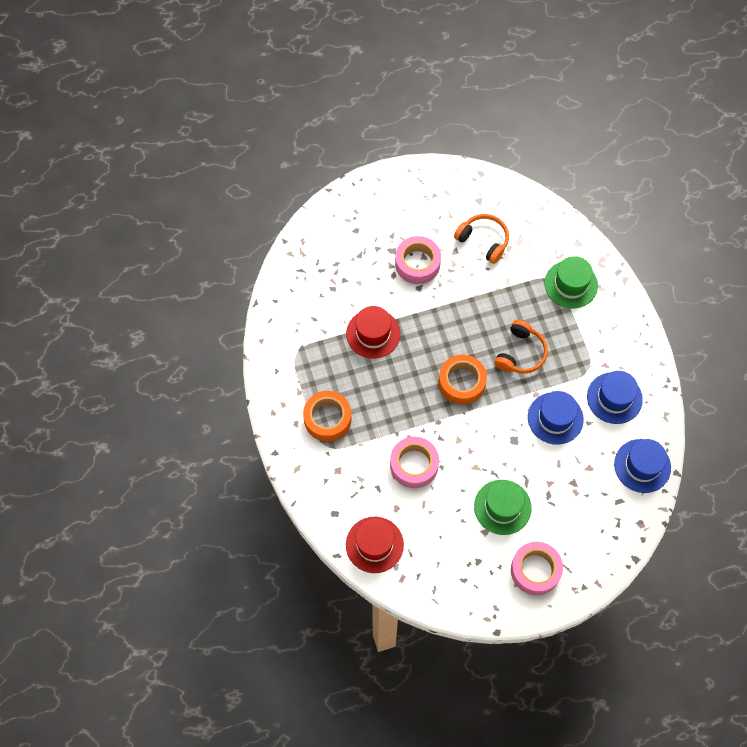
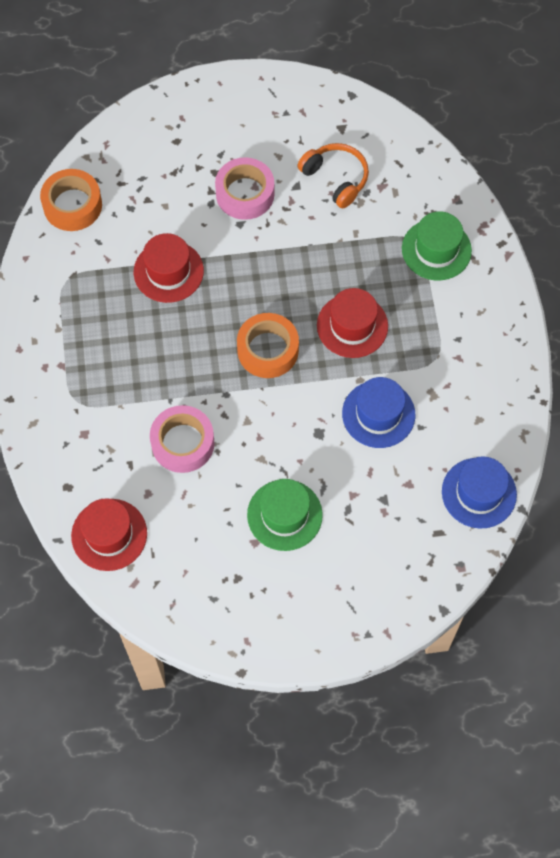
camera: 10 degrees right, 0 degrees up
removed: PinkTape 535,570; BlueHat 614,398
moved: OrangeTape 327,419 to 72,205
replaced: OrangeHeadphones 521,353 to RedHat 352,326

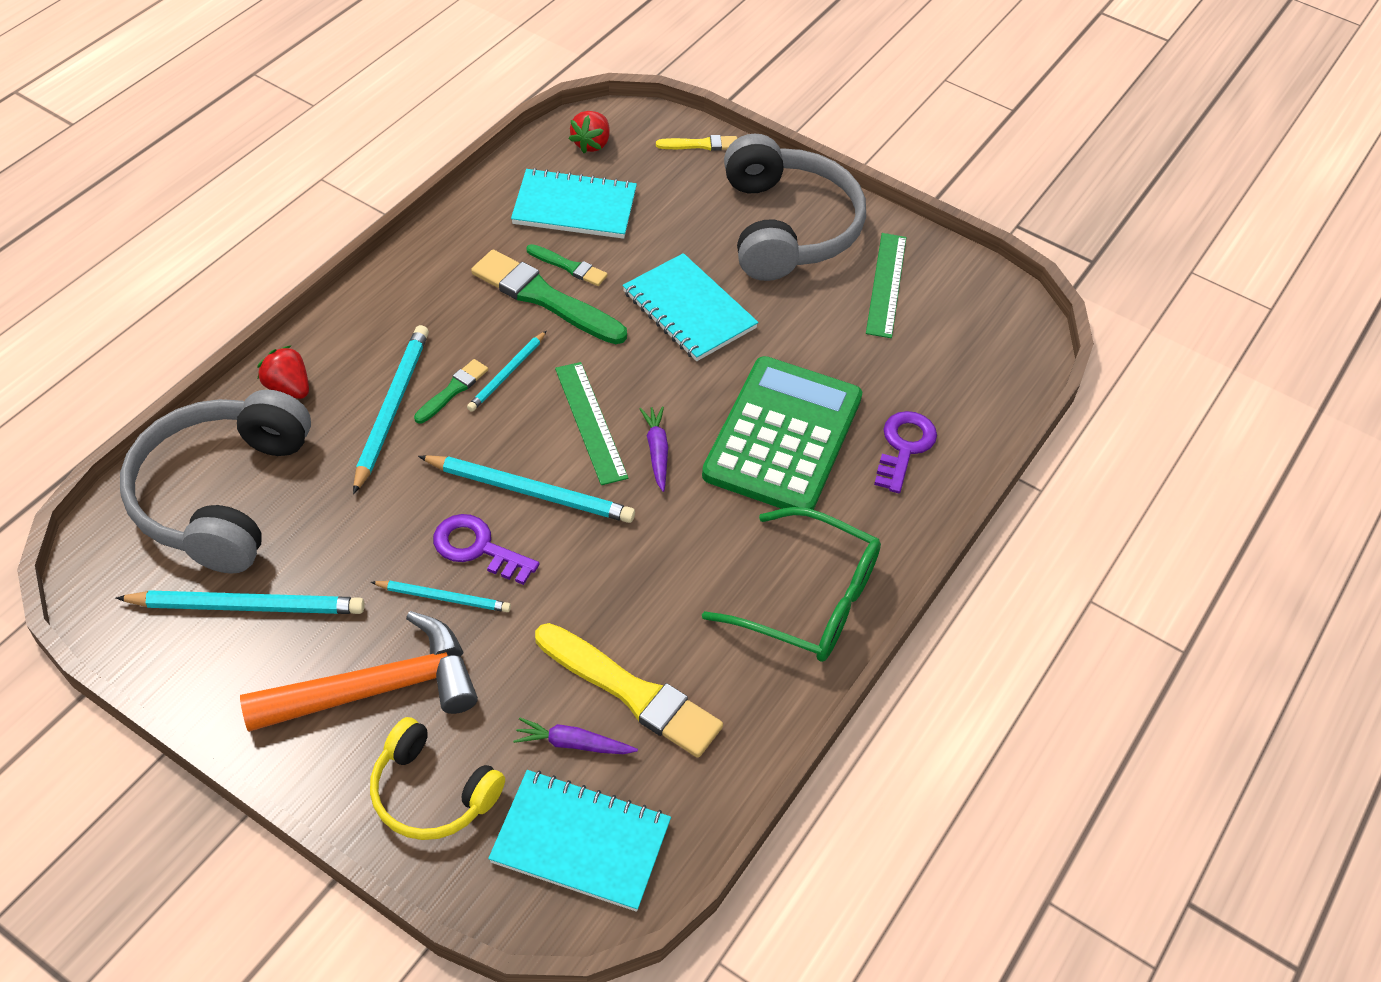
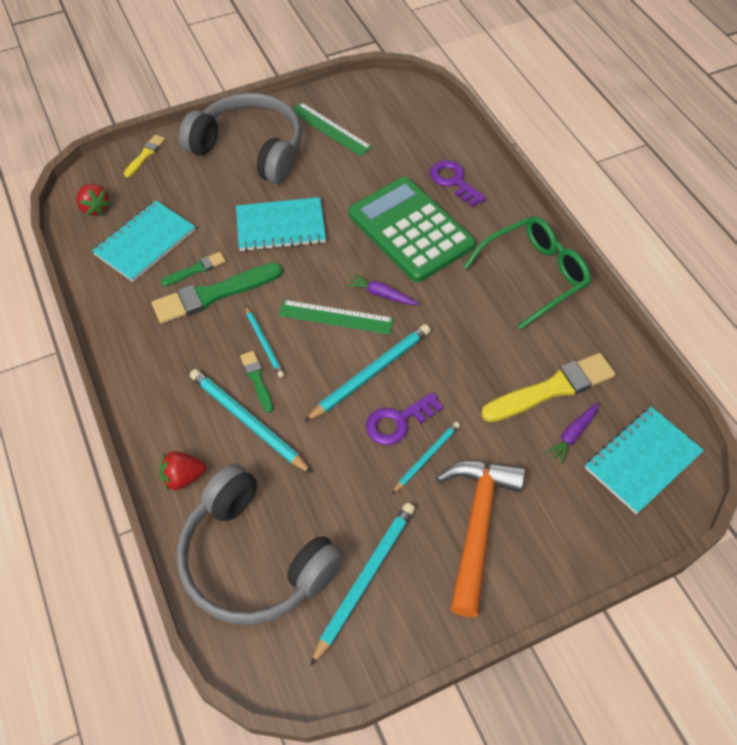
camera: 55 degrees left, 5 degrees up
removed: YellowHeadphones 431,793

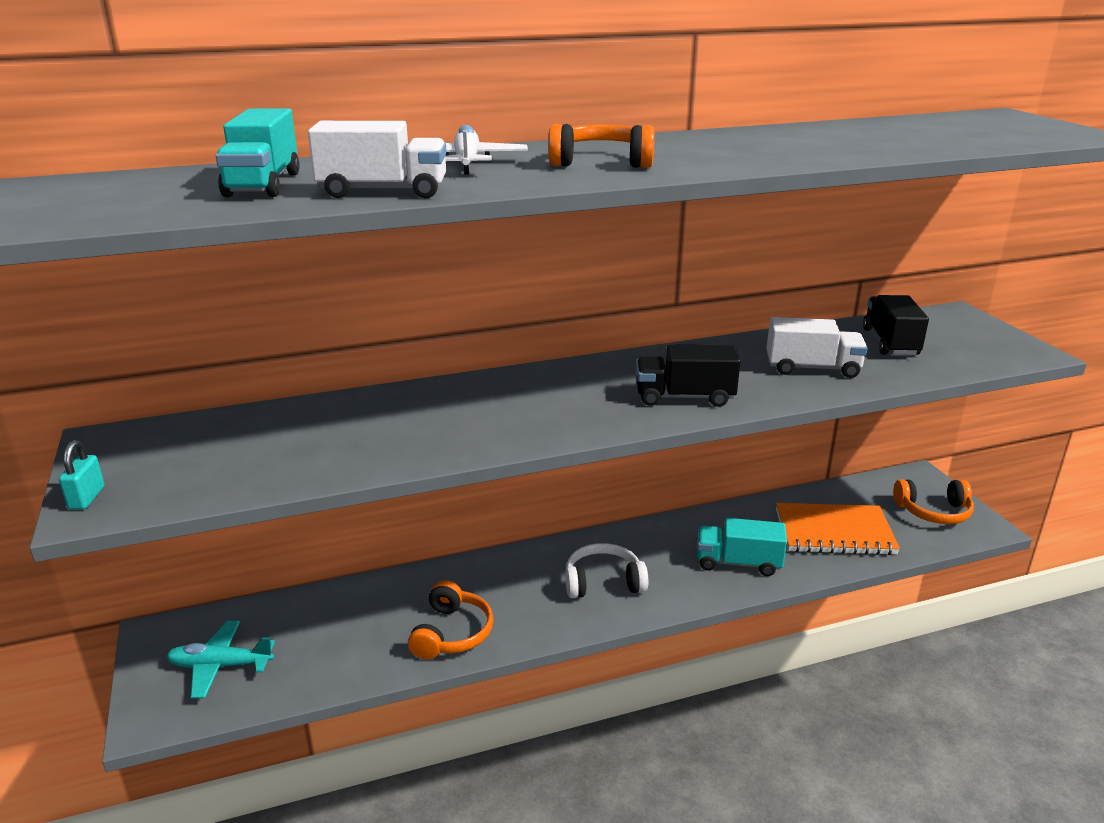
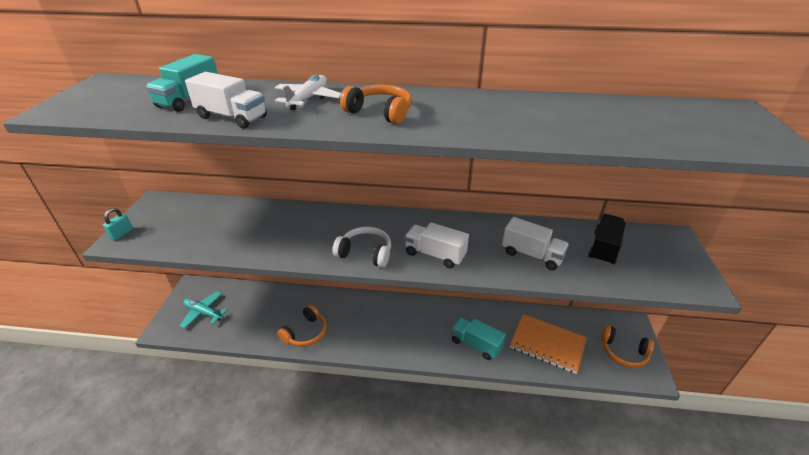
camera: 25 degrees right, 10 degrees up
moved: WhiteHeadphones 603,582 to 365,253
recoloured: BlackTruck 684,397 to WhiteTruck 435,254

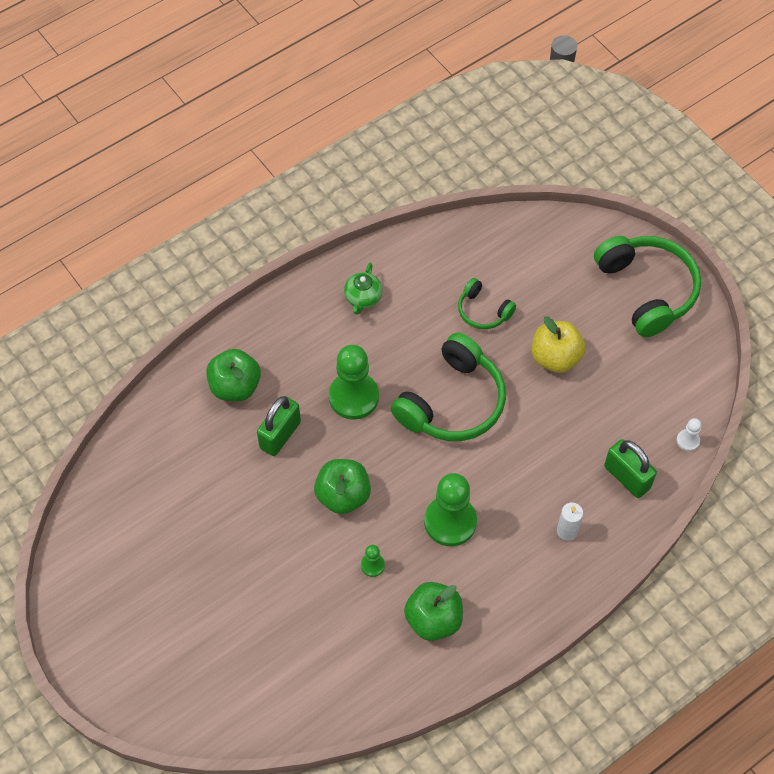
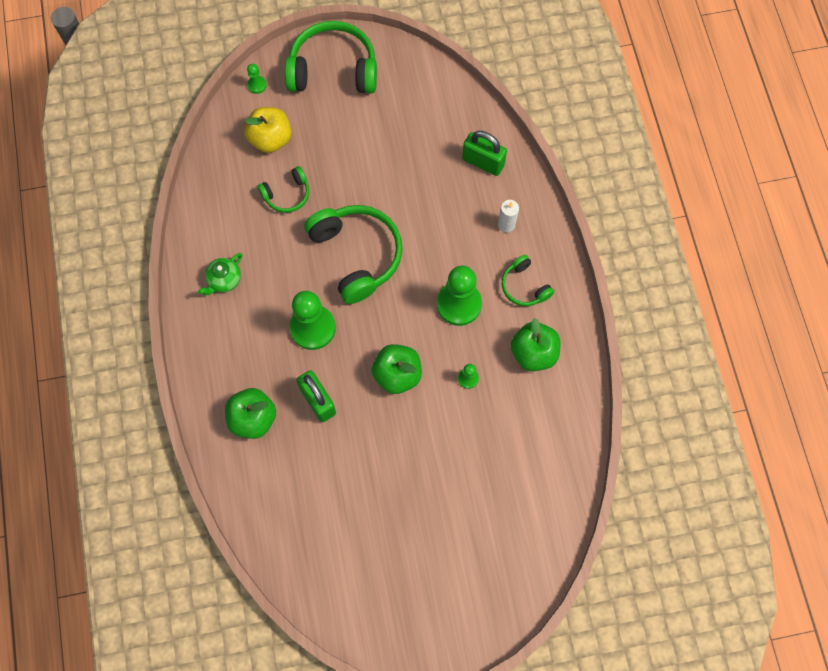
camera: 65 degrees left, 10 degrees up
removed: WhitePawn 687,440
added: GreenPawn 257,85; GreenHeadphones 524,286
moved: YellowApple 555,358 to 270,139
turned: GreenTeapot 363,298 = 224,280 90 degrees clockwise; GreenPadlock 627,477 = 483,162 45 degrees clockwise

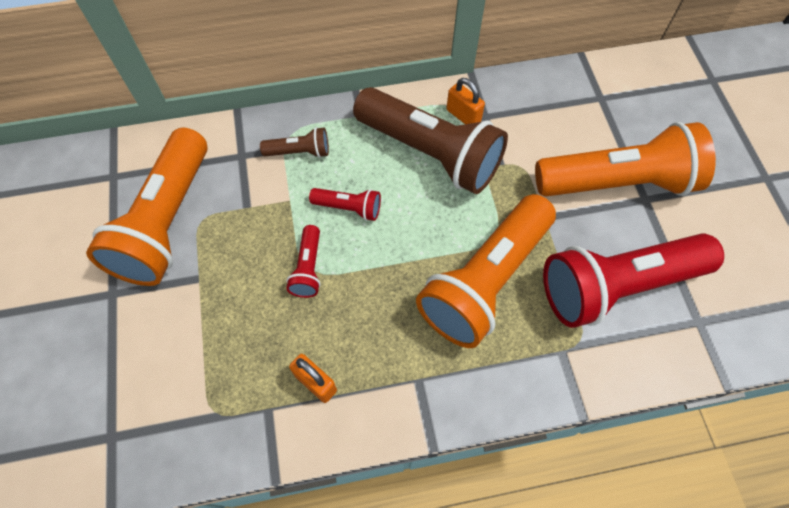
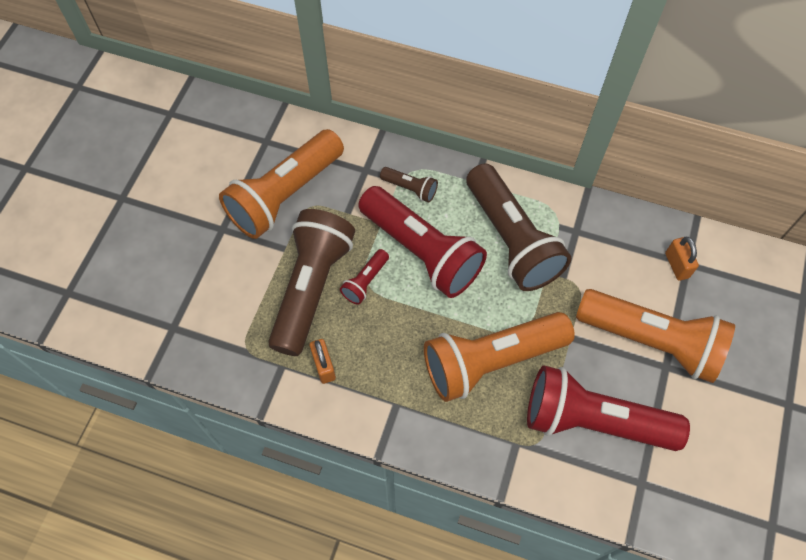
camera: 30 degrees right, 0 degrees up
added: BrownFlashlight 311,288
moved: OrangePadlock 463,116 to 676,265
resized: RedFlashlight 348,208 = 421,251 x2.29

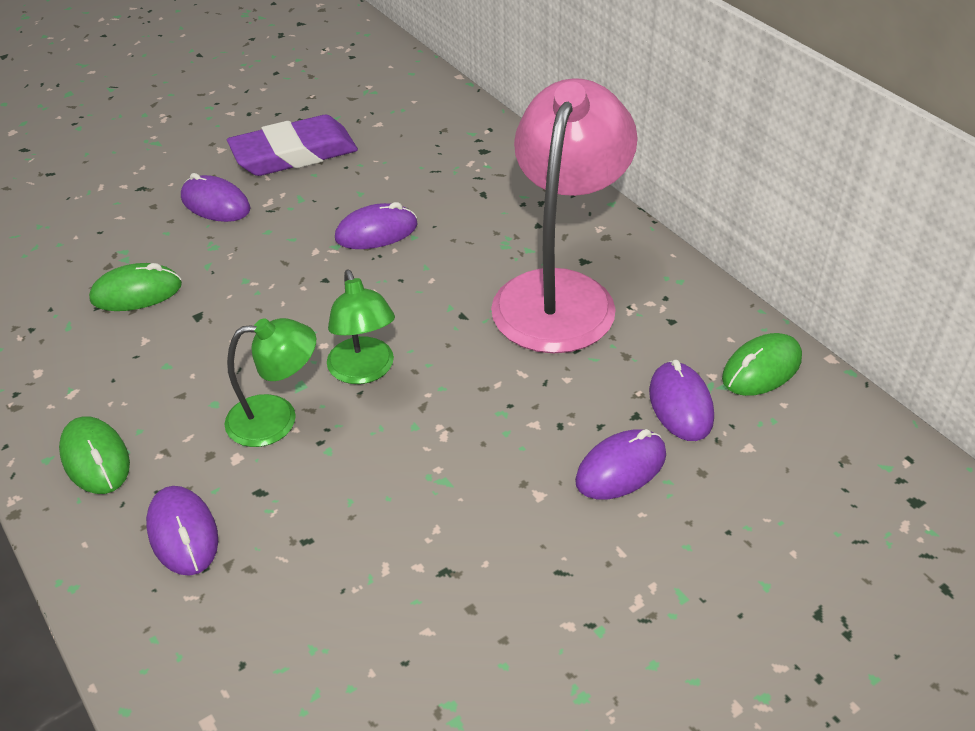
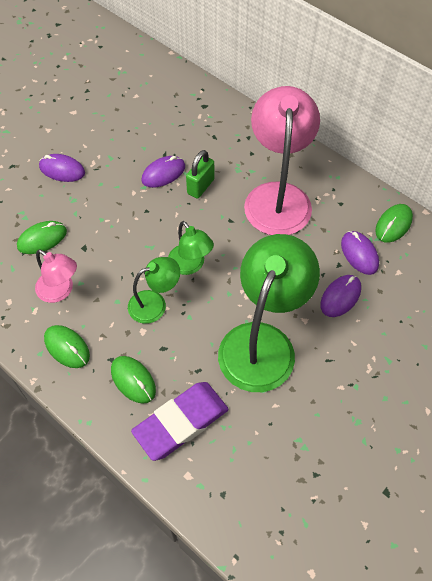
camera: 15 degrees left, 15 degrees up
added: PinkLamp 60,291; GreenPadlock 200,186; GreenLamp 263,342
moved: PurpleEraser 294,154 to 181,422
recoloured: PurpleMouse 183,533 to GreenMouse 133,380

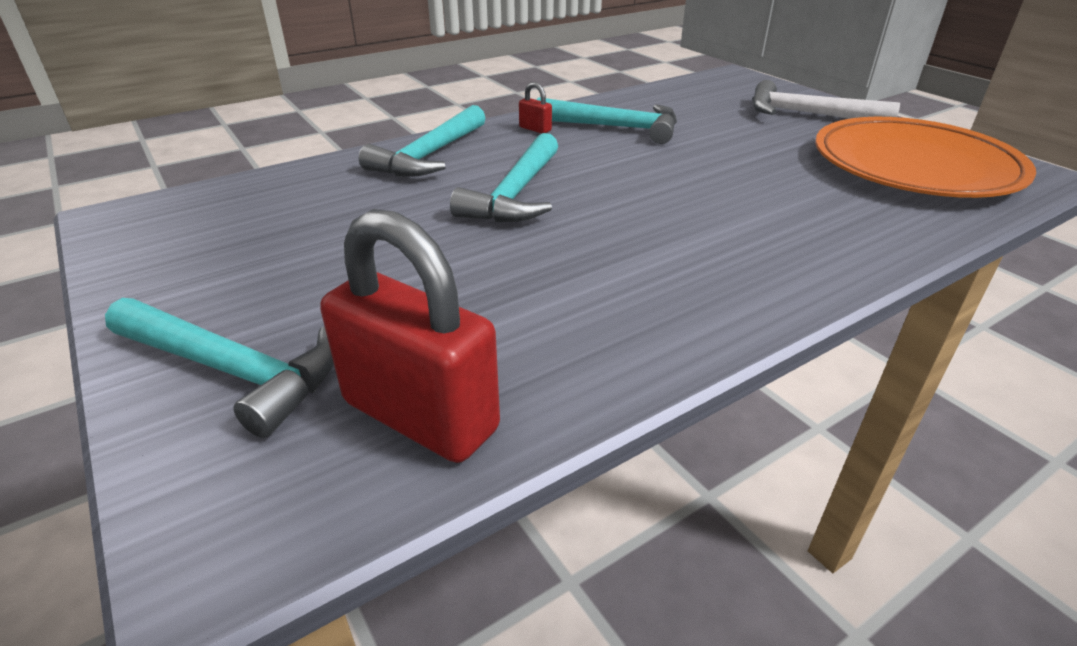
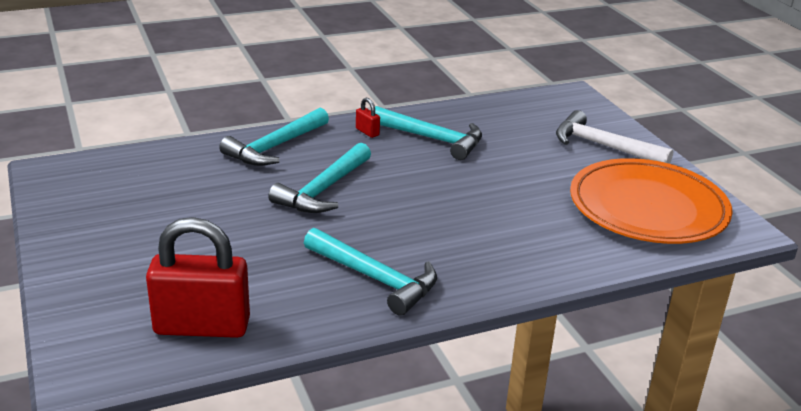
camera: 10 degrees right, 5 degrees down
moved: TurquoiseHammer 233,370 to 375,278
turned: RedPadlock 420,416 = 202,326 45 degrees counterclockwise

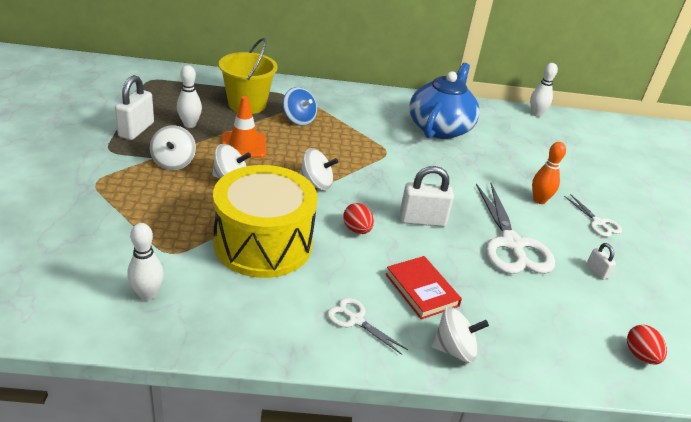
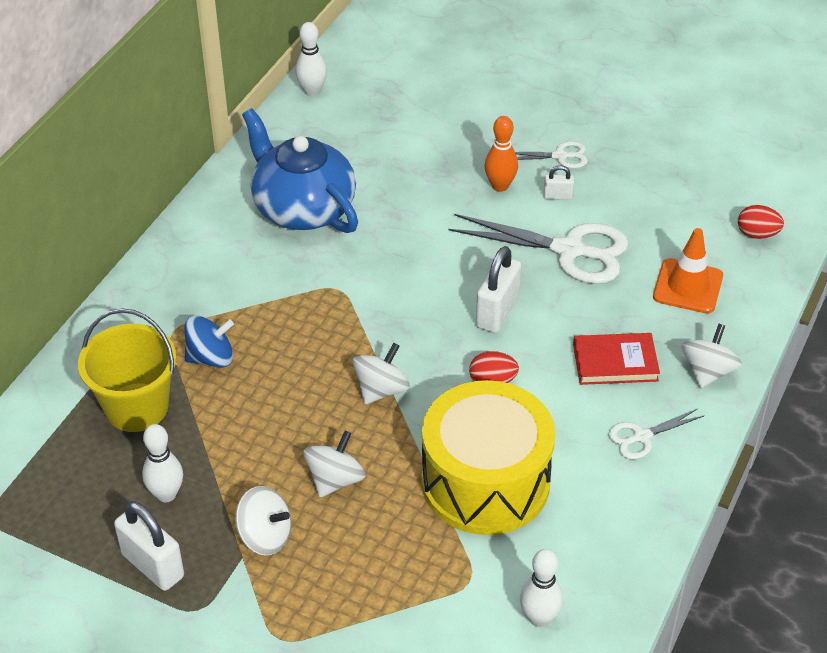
camera: 60 degrees left, 10 degrees up
moved: OrangeTrafficCone 243,145 to 687,286; WhitePadlock 597,271 to 557,196

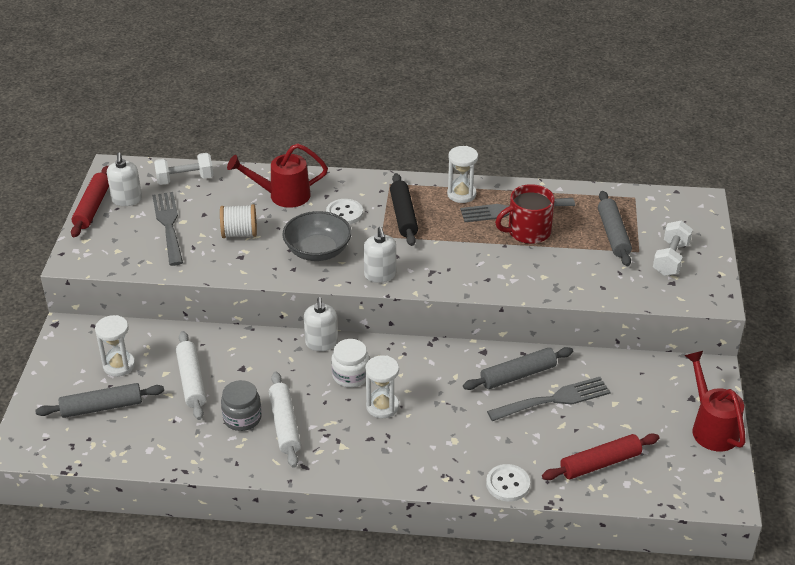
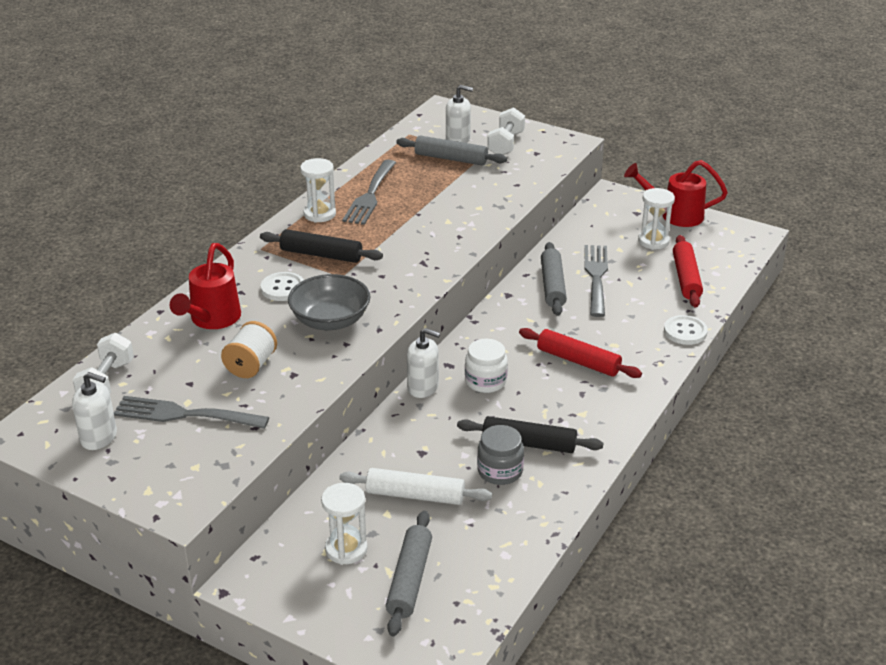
camera: 65 degrees left, 5 degrees down
removed: RedMug 528,232
moved: RedRollingPin 92,207 to 578,361; WhiteSoapDispenser 380,275 to 458,139; WhiteHourglass 382,406 to 653,241
recoloured: WhiteRollingPin 284,425 to BlackRollingPin 529,444
turned: WhiteDumbbell 670,259 = 506,144 60 degrees clockwise

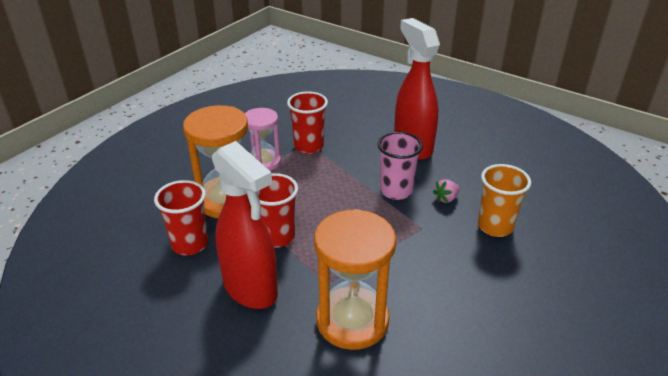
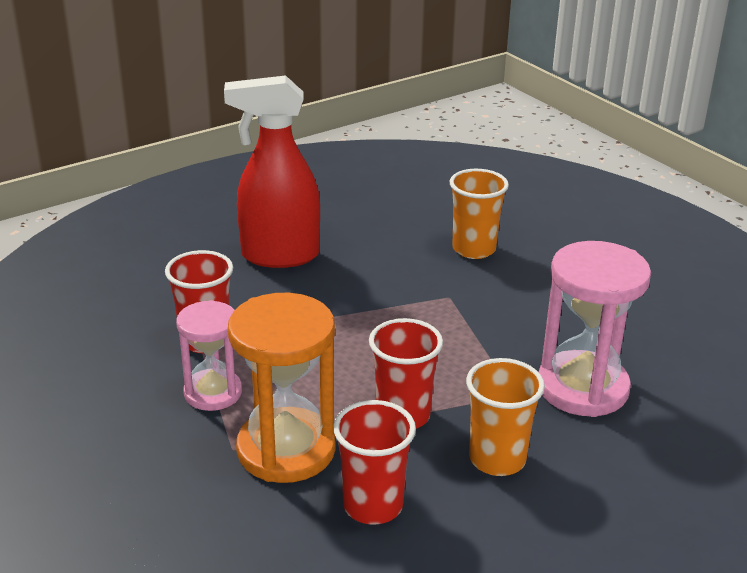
camera: 70 degrees left, 5 degrees down
removed: PinkCup 396,191; PinkStrawberry 446,199
replaced: RedSprayBottle 251,289 to OrangeCup 497,459
recoloured: OrangeHourglass 352,320 to PinkHourglass 582,388

